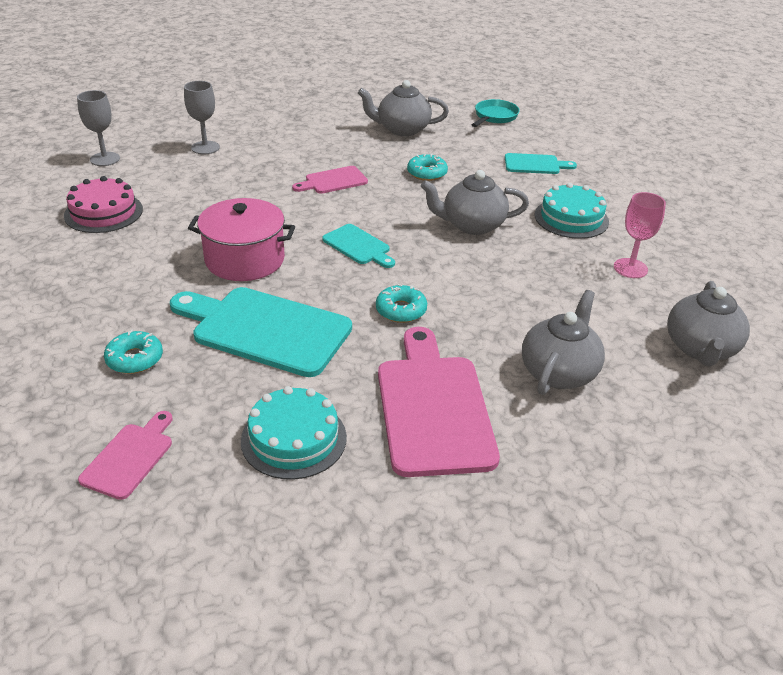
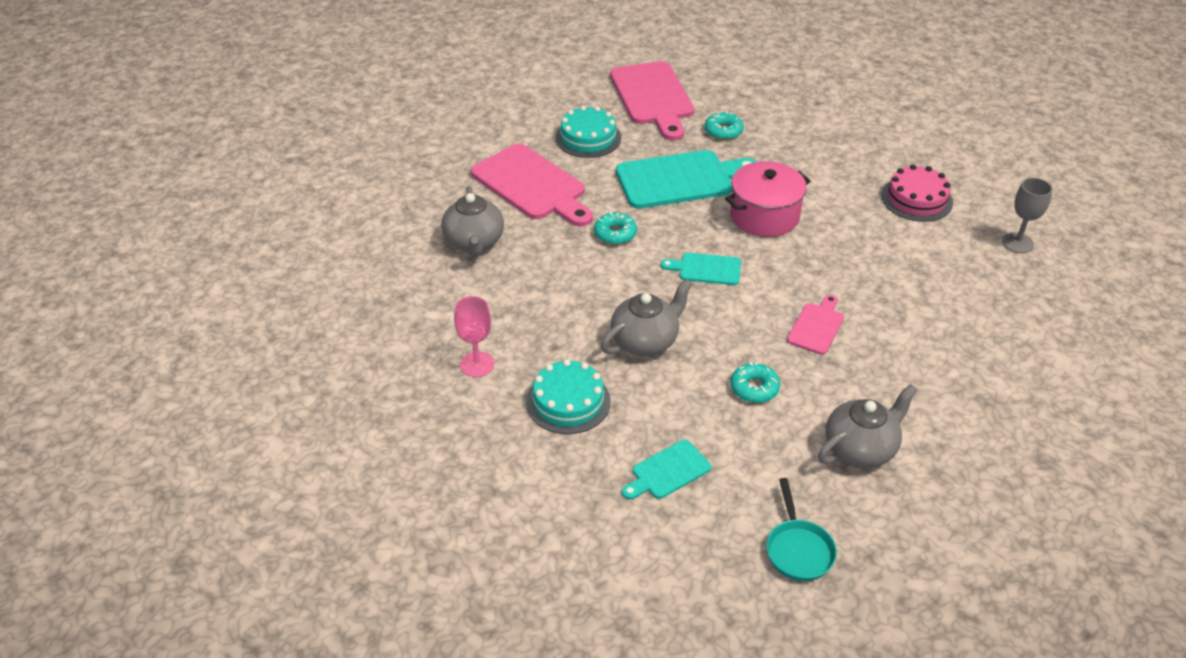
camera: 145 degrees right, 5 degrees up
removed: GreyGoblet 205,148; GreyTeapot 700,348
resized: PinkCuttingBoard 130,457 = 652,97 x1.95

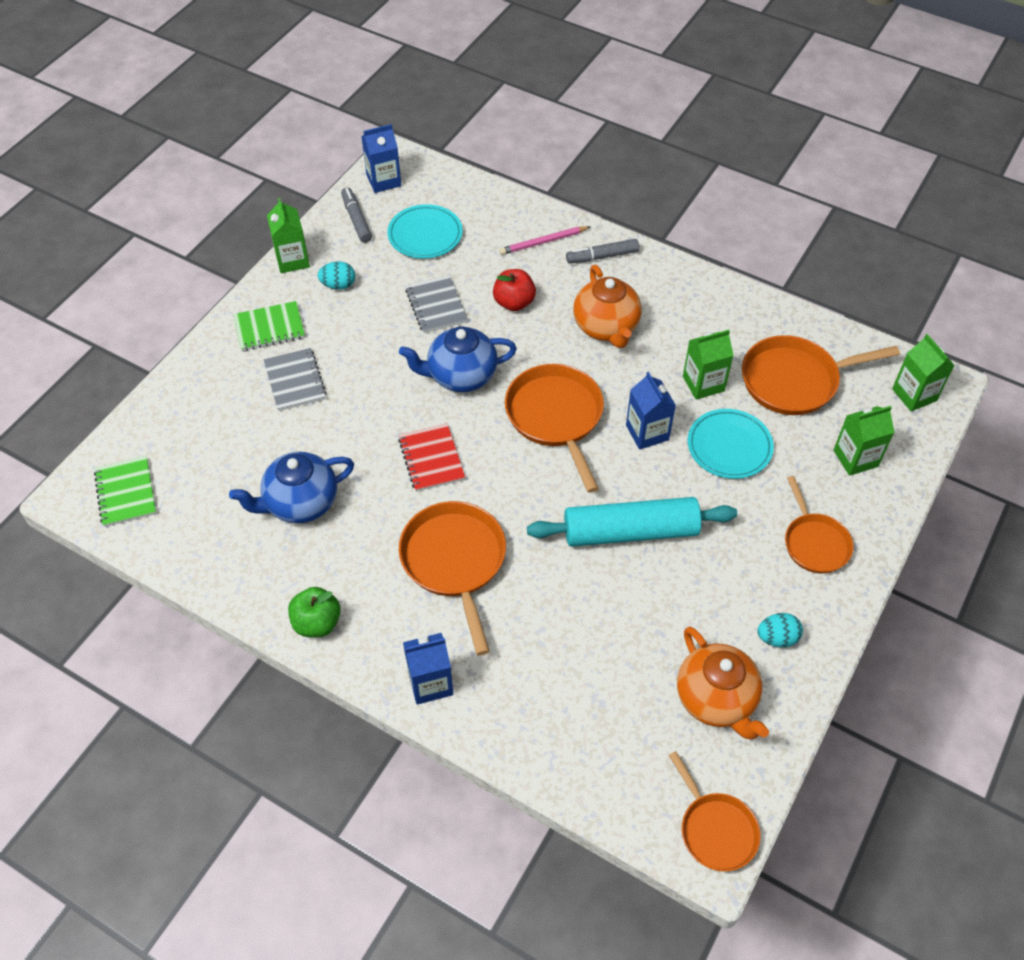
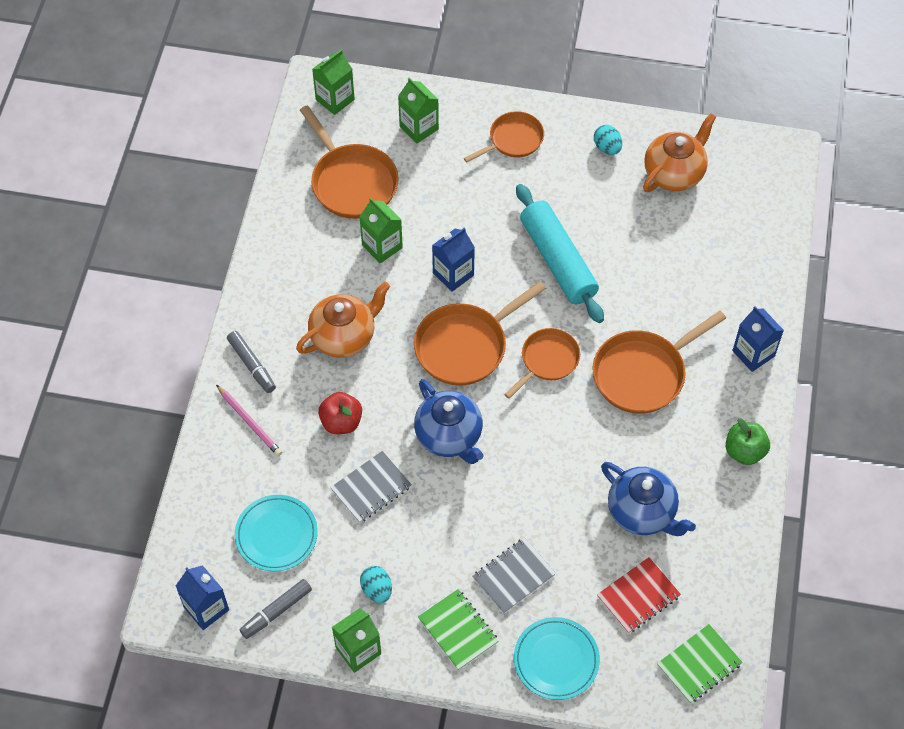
camera: 110 degrees left, 5 degrees up
moved: RedNotebook 431,459 to 638,596; OrangePan 715,830 to 547,360; TurquoisePlate 729,446 to 556,660

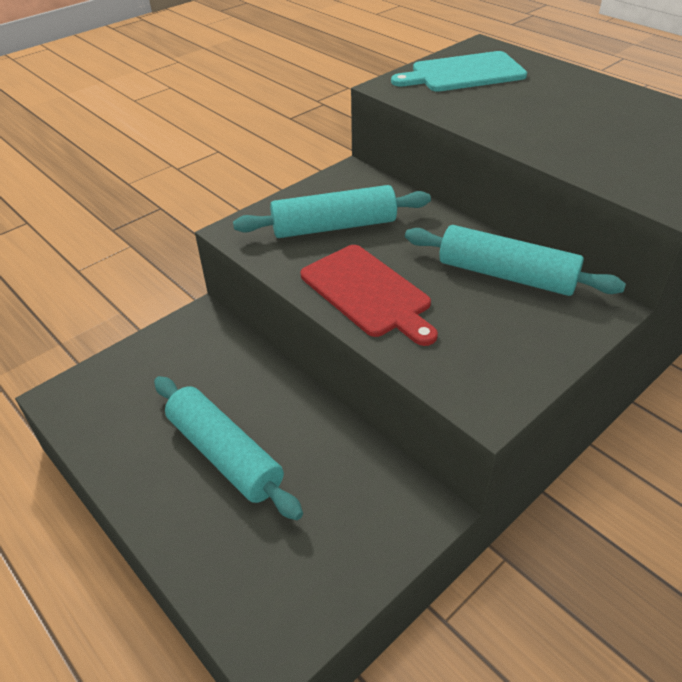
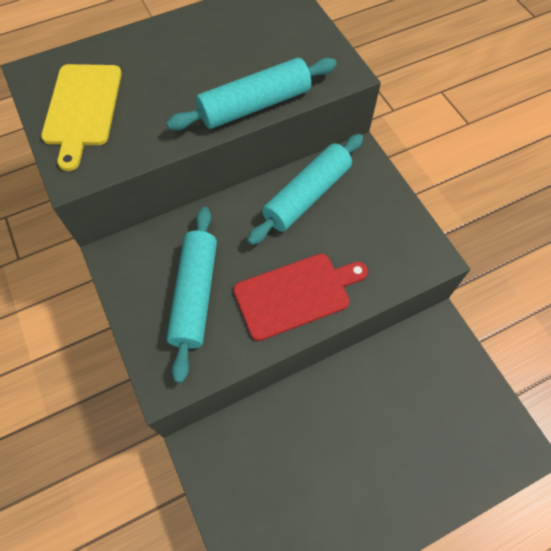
camera: 75 degrees left, 20 degrees up
moved: TurquoiseRollingPin 225,454 to 254,105
recoloured: TurquoiseCuttingBoard 463,73 to YellowCuttingBoard 82,109

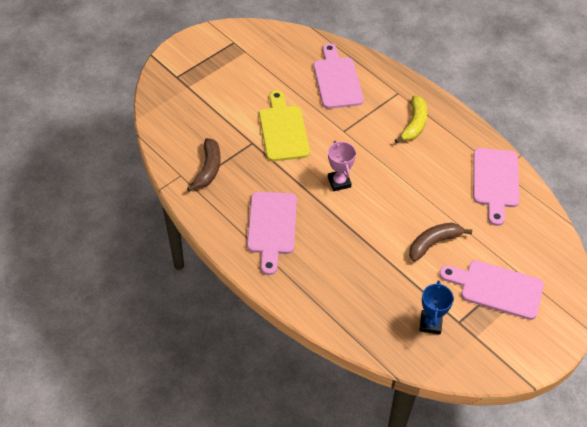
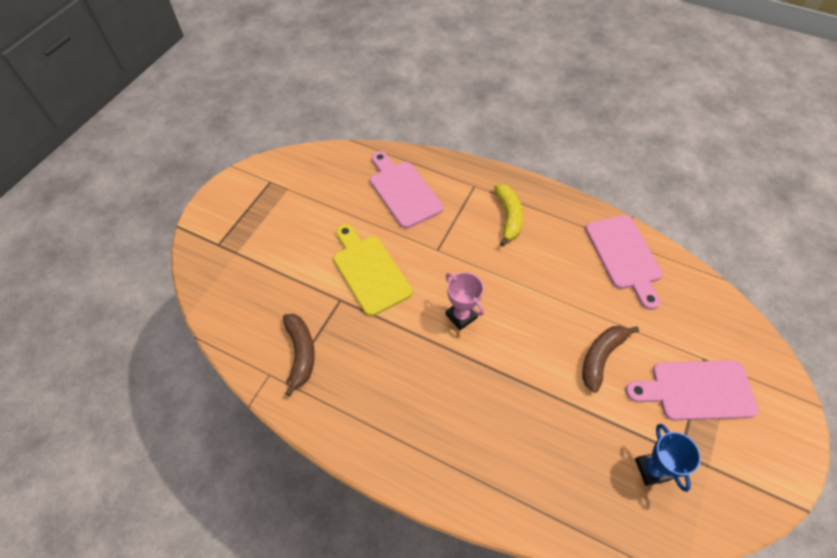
camera: 20 degrees left, 5 degrees up
removed: PinkCuttingBoard 272,227

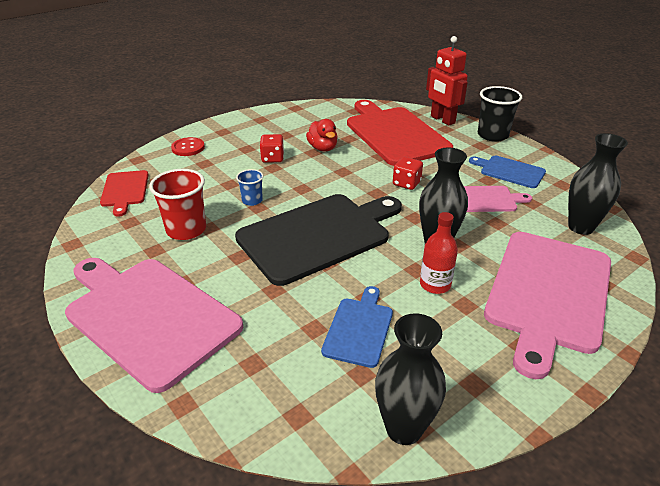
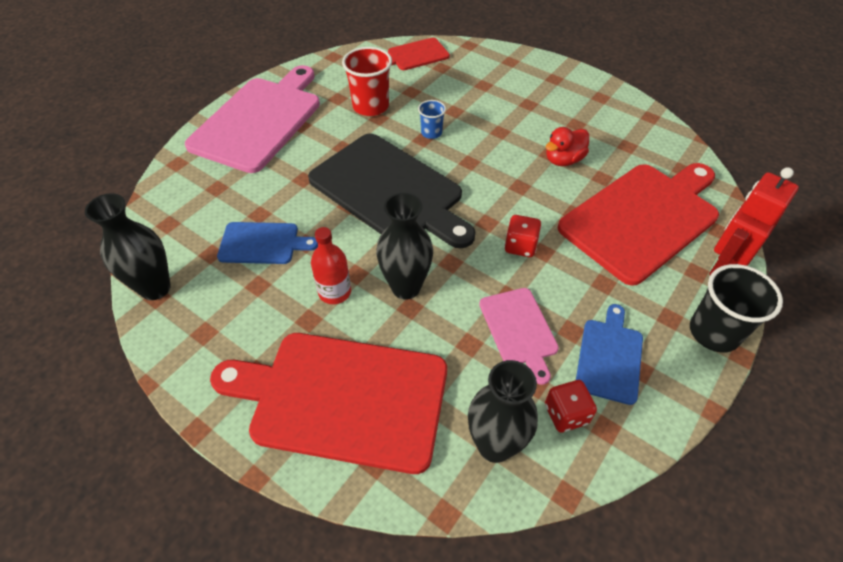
camera: 75 degrees right, 15 degrees up
removed: RedButton 188,148
moved: RedDice 272,158 to 566,414
recoloured: PinkCuttingBoard 548,293 to RedCuttingBoard 343,398

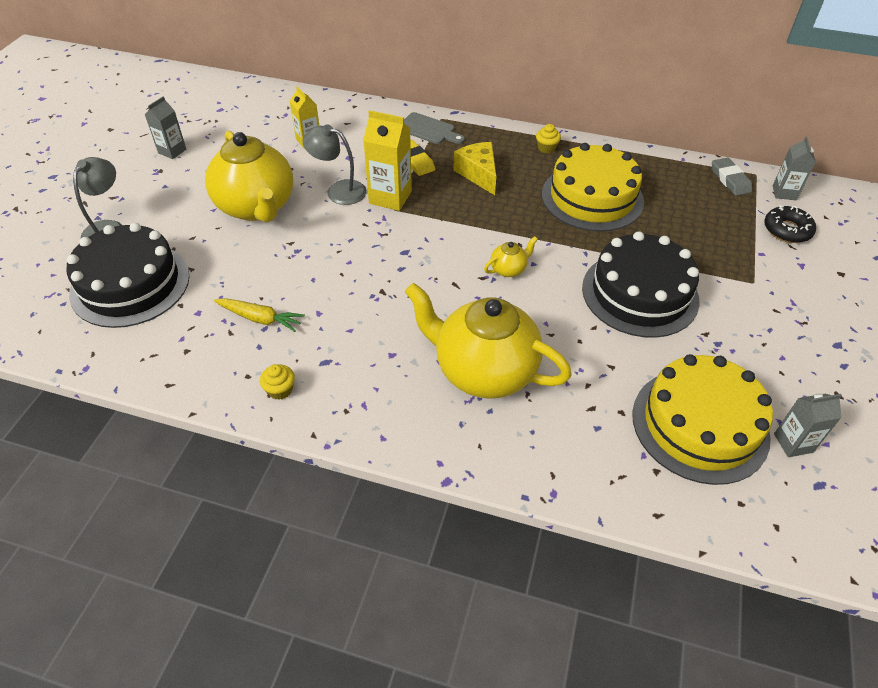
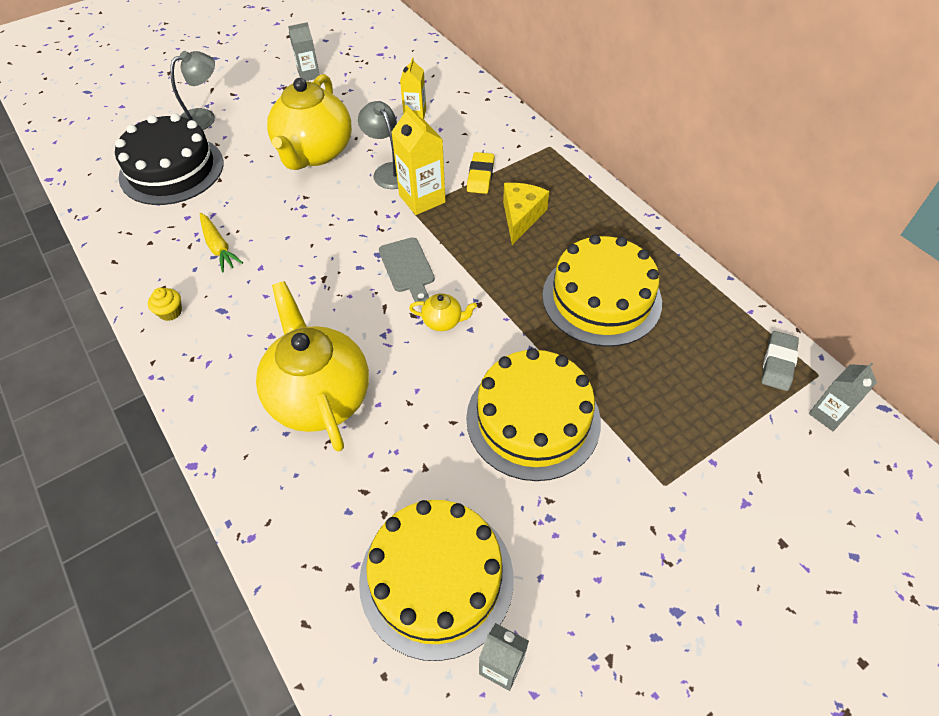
camera: 40 degrees right, 5 degrees up
removed: YellowCupcake 546,148; BlackDonut 787,230
moved: GreyCuttingBoard 428,130 to 407,268
recoloured: BlackCake 640,293 to YellowCake 533,419

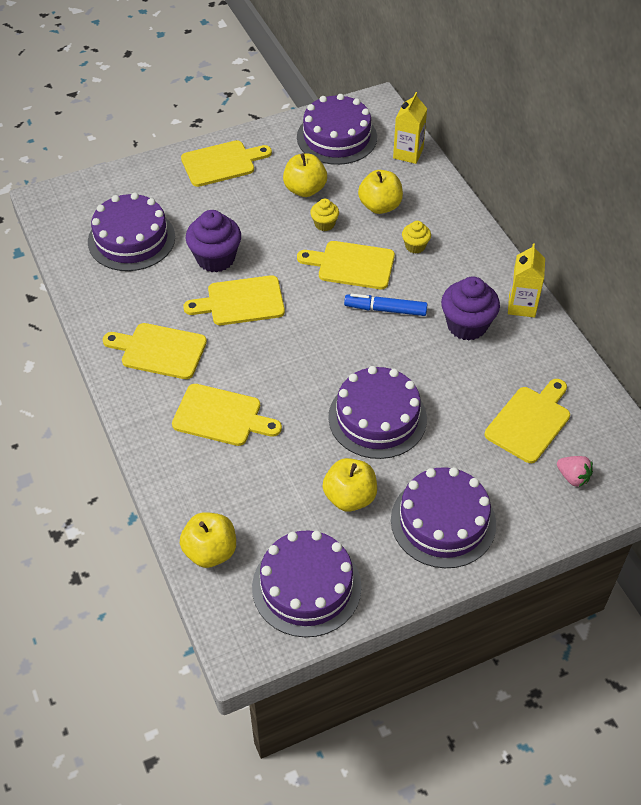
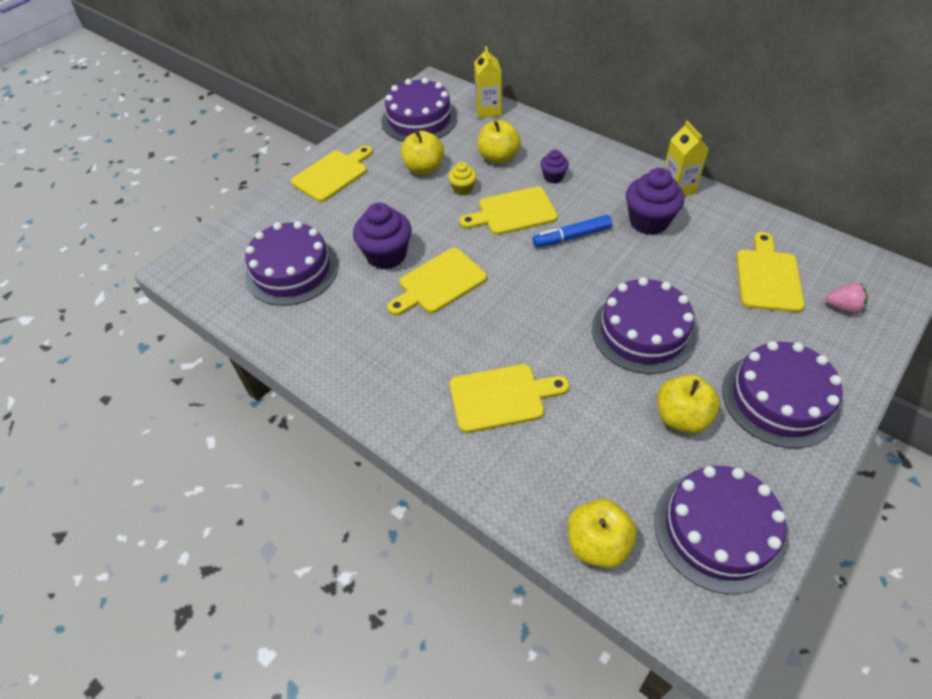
camera: 25 degrees left, 0 degrees up
removed: YellowCuttingBoard 159,350
recoloured: YellowCupcake 415,246 to PurpleCupcake 553,177

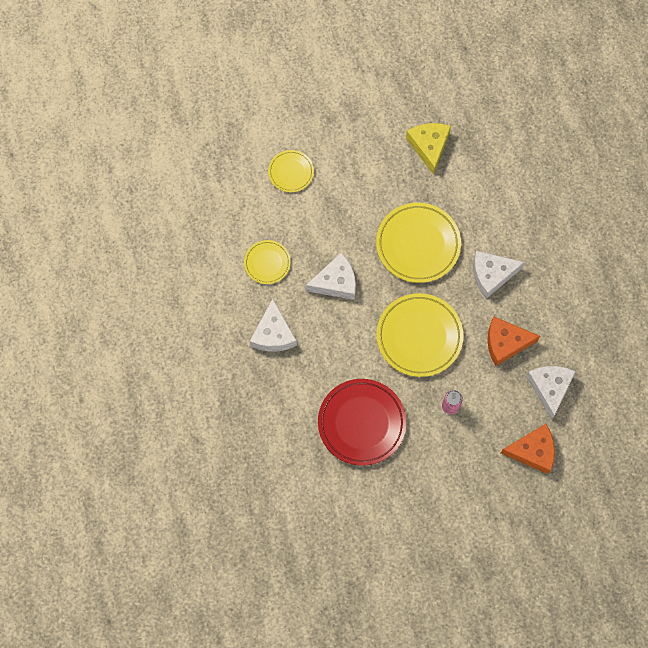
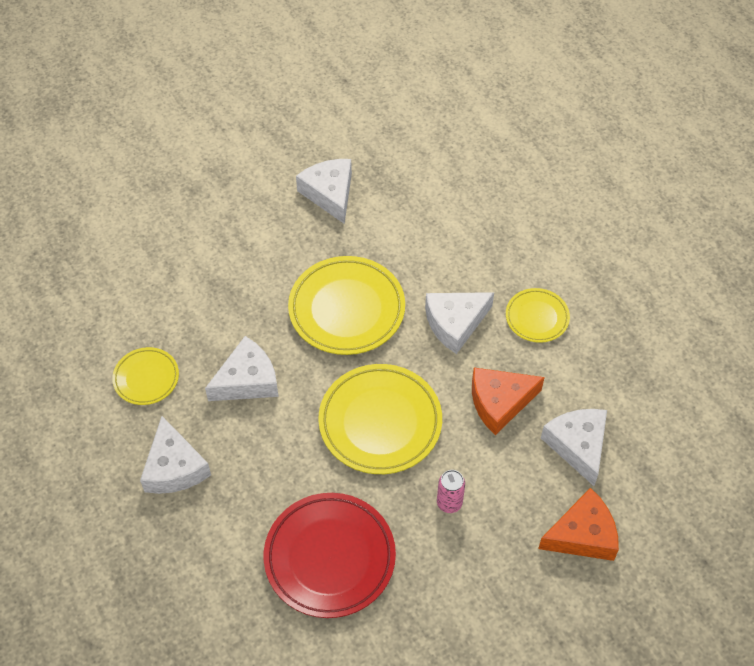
camera: 15 degrees left, 15 degrees down
moved: YellowPlate 291,172 to 537,317
recoloured: YellowCheese 429,146 to WhiteCheese 330,194

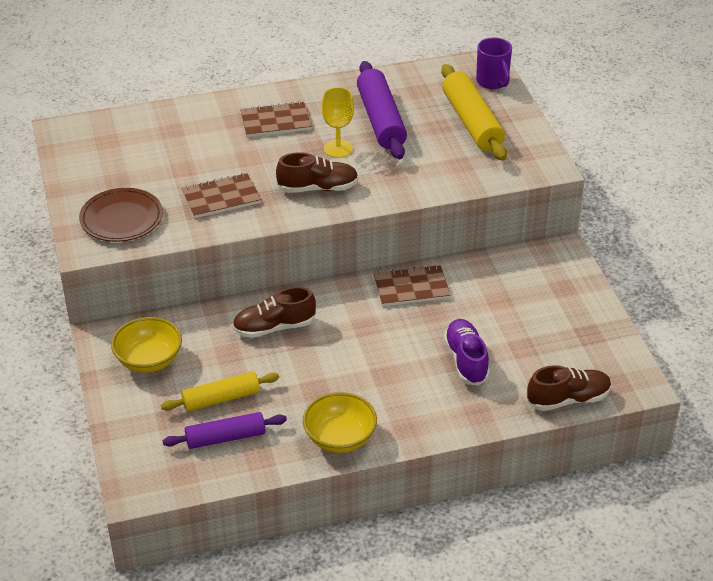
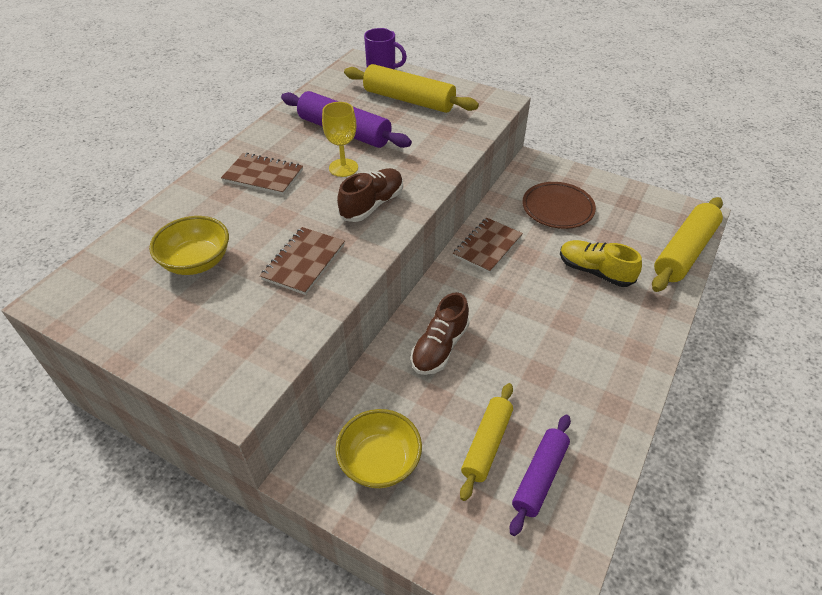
camera: 45 degrees left, 5 degrees up
moved: BrownPlate 121,219 to 557,208; YellowBowl 340,438 to 196,262
replaced: BrownShoe 568,399 to YellowRollingPin 684,252
recoloured: PurpleShoe 466,360 to YellowShoe 594,271
turned: BrownNotebook 275,122 = 263,176 75 degrees clockwise

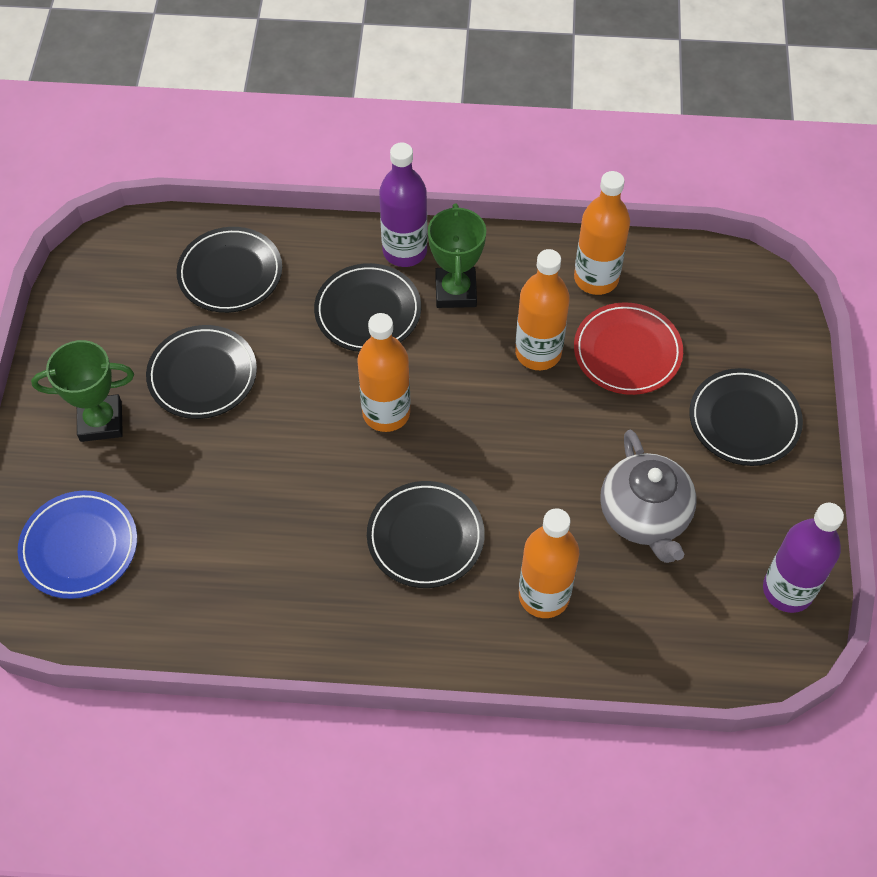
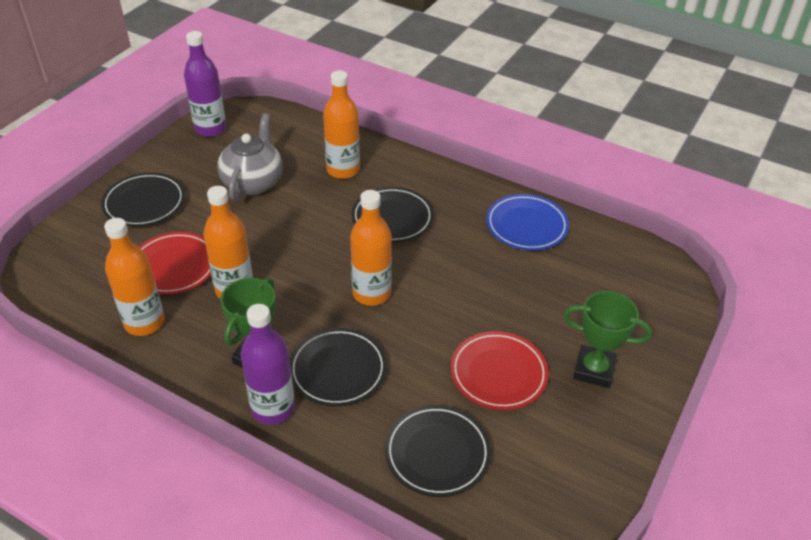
camera: 155 degrees left, 15 degrees down
moved: BluePlate 79,547 to 526,225
recoloured: BlackPlate 202,375 to RedPlate 498,373

